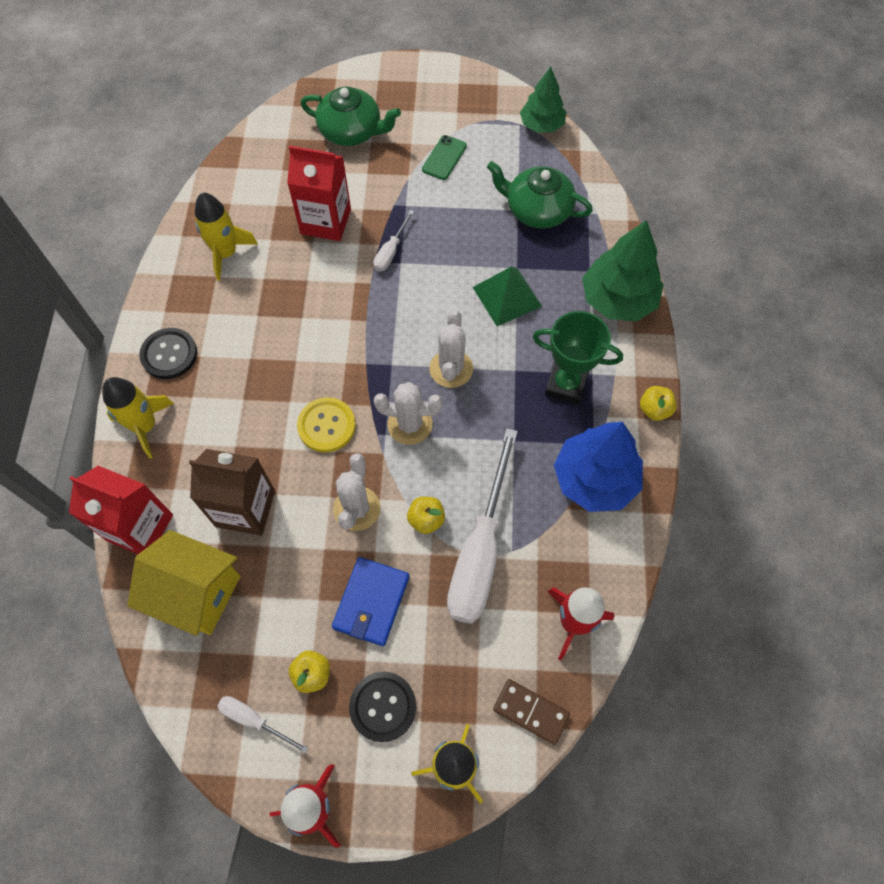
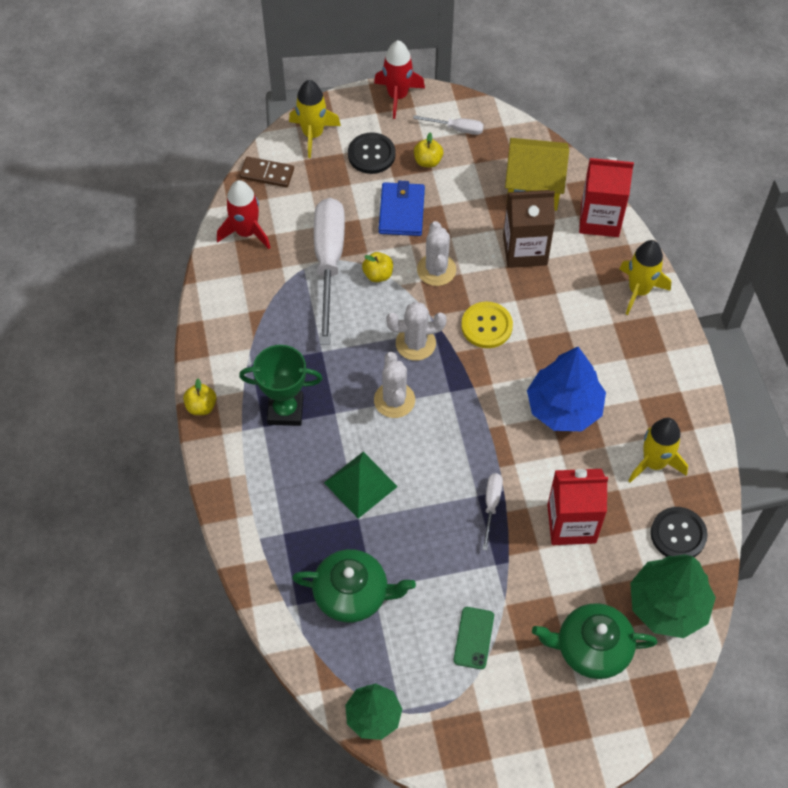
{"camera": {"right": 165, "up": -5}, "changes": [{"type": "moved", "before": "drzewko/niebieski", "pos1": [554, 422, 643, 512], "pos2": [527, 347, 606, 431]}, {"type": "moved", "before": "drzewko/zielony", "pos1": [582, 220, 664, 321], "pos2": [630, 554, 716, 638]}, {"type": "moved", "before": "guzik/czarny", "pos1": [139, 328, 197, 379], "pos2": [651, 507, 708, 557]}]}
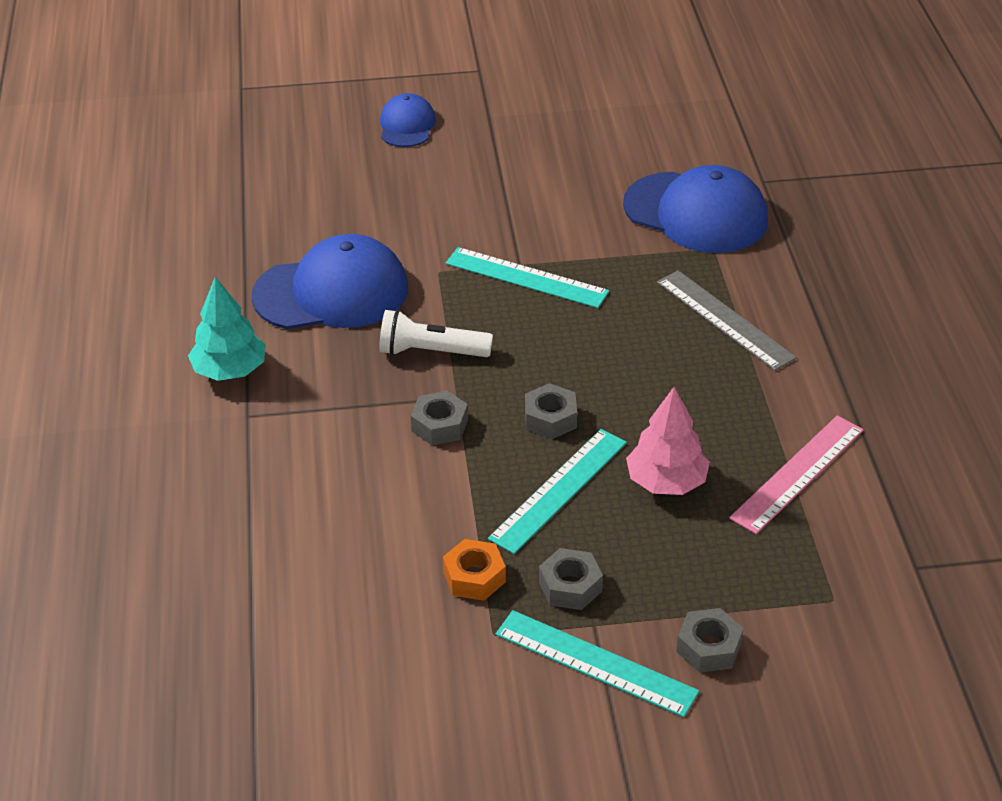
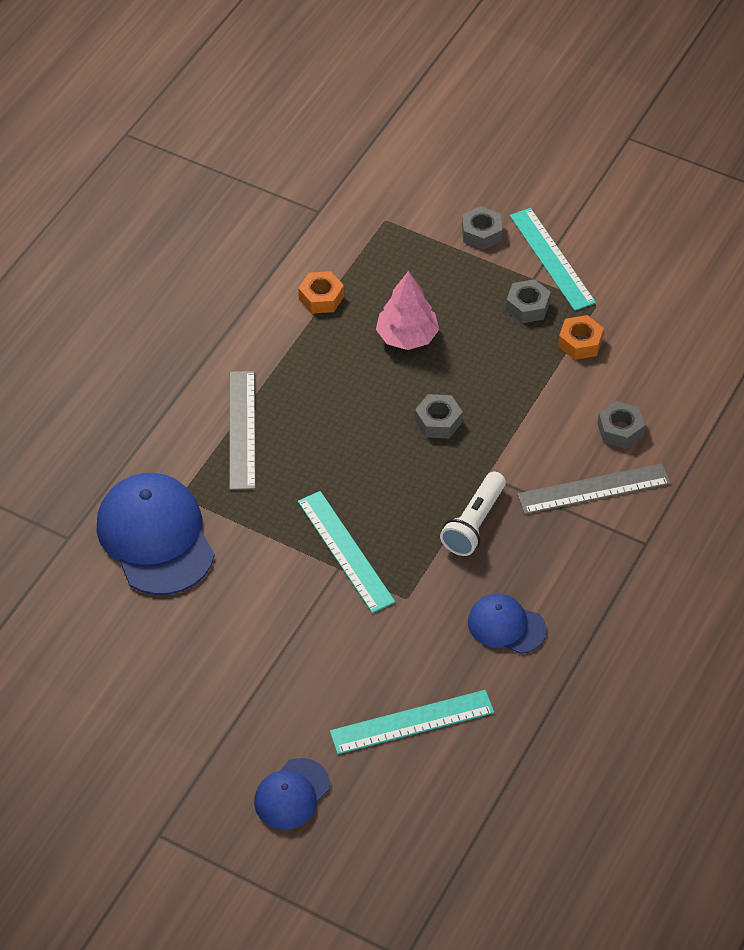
{"camera": {"right": -145, "up": 10}, "changes": [{"type": "replaced", "before": "linijka/różowy", "after": "nakrętka/pomarańczowy", "pos1": [729, 415, 864, 534], "pos2": [298, 271, 344, 314]}, {"type": "moved", "before": "linijka/turkusowy", "pos1": [488, 429, 627, 554], "pos2": [330, 690, 494, 754]}, {"type": "turned", "before": "latarka/biały", "pos1": [379, 310, 493, 357], "pos2": [440, 472, 506, 556], "turn": 75}, {"type": "resized", "before": "czapka/niebieski", "pos1": [252, 234, 408, 329], "pos2": [468, 594, 546, 654], "scale": 0.54}, {"type": "added", "after": "linijka/szary", "pos2": [518, 463, 671, 514]}, {"type": "moved", "before": "nakrętka/szary", "pos1": [411, 391, 468, 446], "pos2": [598, 401, 645, 449]}, {"type": "removed", "before": "drzewko/turkusowy", "pos1": [188, 277, 266, 381]}]}
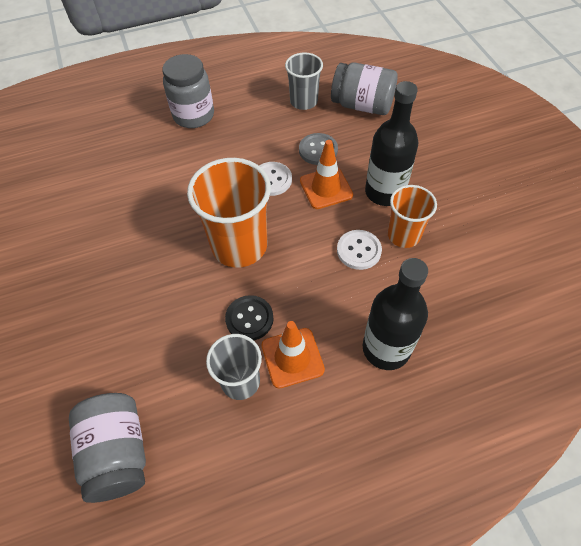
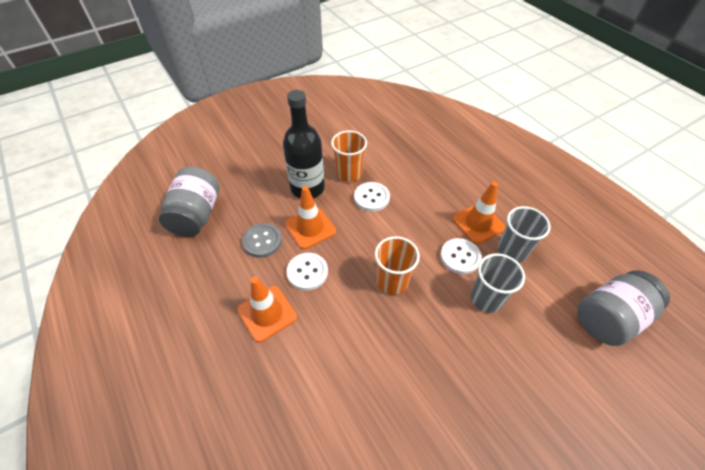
{"camera": {"right": -105, "up": -5}, "changes": [{"type": "added", "after": "pachołek/pomarańczowy", "pos2": [237, 277, 297, 343]}, {"type": "resized", "before": "szklanka/pomarańczowy", "pos1": [187, 158, 271, 268], "pos2": [375, 236, 420, 295], "scale": 0.6}, {"type": "recoloured", "before": "guzik/czarny", "after": "guzik/biały", "pos1": [225, 295, 273, 340], "pos2": [440, 238, 482, 274]}, {"type": "moved", "before": "szklanka/szary", "pos1": [285, 52, 323, 110], "pos2": [471, 253, 525, 313]}, {"type": "removed", "before": "słoik/szary", "pos1": [163, 54, 214, 128]}, {"type": "removed", "before": "butelka/czarny", "pos1": [363, 258, 428, 370]}]}
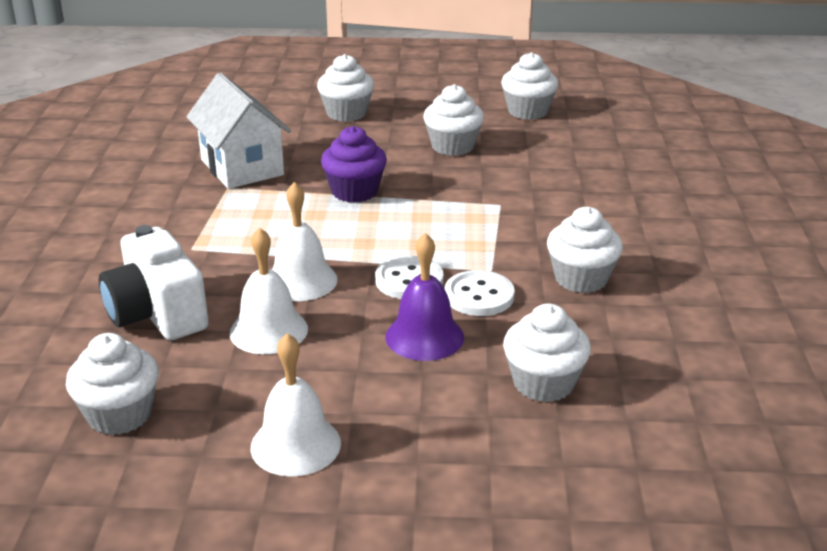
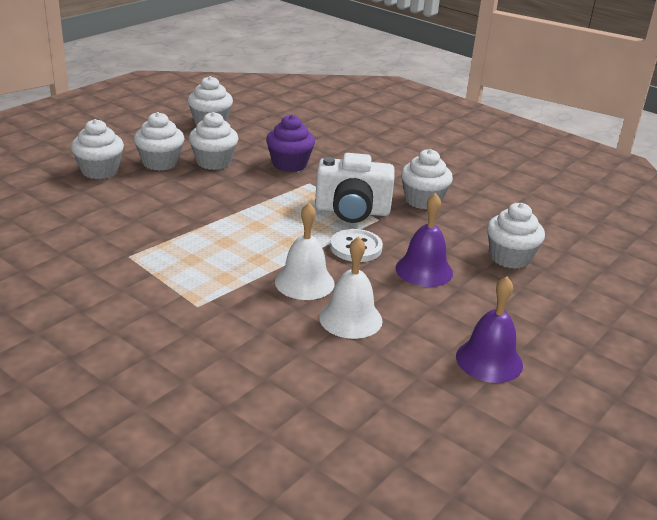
{"camera": {"right": -55, "up": 0}, "changes": [{"type": "moved", "before": "muffinka/biały", "pos1": [66, 333, 159, 435], "pos2": [134, 112, 184, 171]}, {"type": "moved", "before": "muffinka/fioletowy", "pos1": [321, 126, 387, 203], "pos2": [266, 115, 315, 172]}, {"type": "moved", "before": "aparat fotograficzny/biały", "pos1": [99, 225, 209, 340], "pos2": [315, 153, 395, 223]}, {"type": "recoloured", "before": "dzwonek/biały", "after": "dzwonek/fioletowy", "pos1": [251, 333, 341, 477], "pos2": [456, 277, 523, 383]}, {"type": "removed", "before": "domek/biały", "pos1": [186, 73, 291, 189]}, {"type": "removed", "before": "guzik/biały", "pos1": [445, 270, 515, 316]}]}
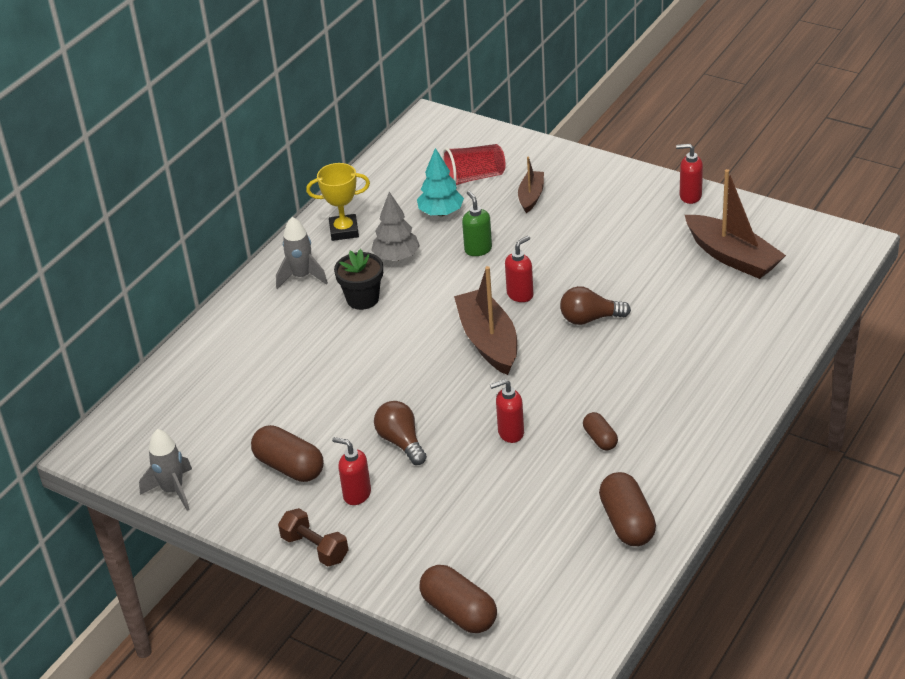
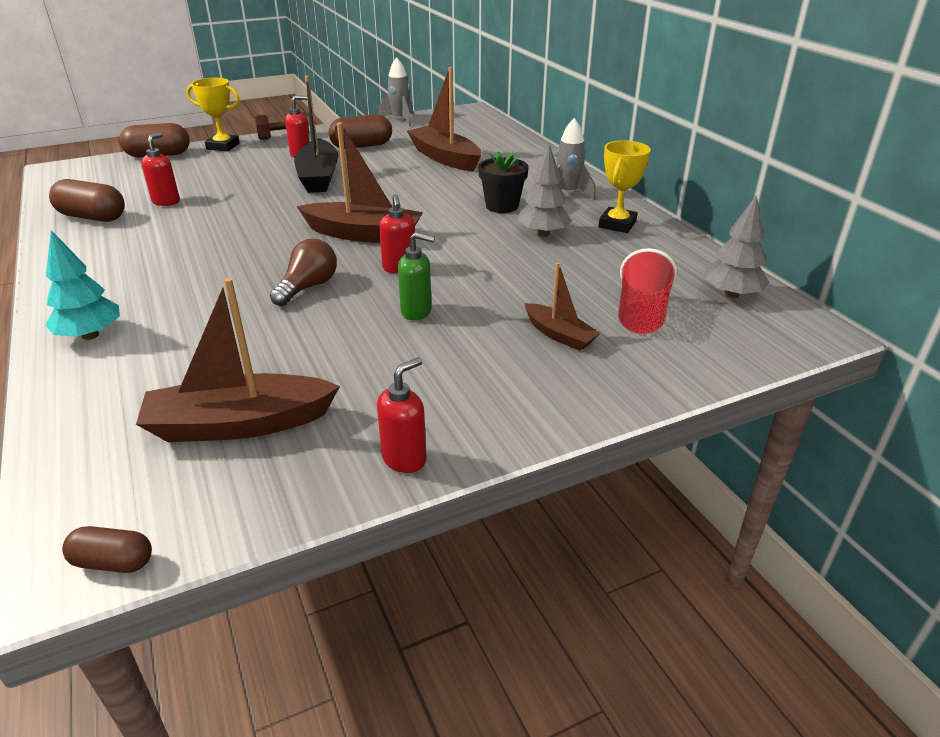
{"camera": {"right": 120, "up": -5}, "changes": [{"type": "moved", "before": "drzewko/turkusowy", "pos1": [417, 148, 464, 216], "pos2": [45, 230, 120, 340]}, {"type": "moved", "before": "kapsułka/brązowy", "pos1": [583, 412, 618, 450], "pos2": [62, 526, 152, 573]}, {"type": "moved", "before": "dozownik mydła/czerwony", "pos1": [490, 379, 524, 443], "pos2": [141, 133, 180, 206]}, {"type": "added", "after": "puchar/żółty", "pos2": [186, 78, 240, 151]}, {"type": "replaced", "before": "żarówka/brązowy", "after": "łódka/czarny", "pos1": [374, 401, 427, 465], "pos2": [294, 76, 339, 193]}, {"type": "moved", "before": "dozownik mydła/zielony", "pos1": [462, 191, 492, 256], "pos2": [398, 232, 435, 320]}, {"type": "added", "after": "łódka/brązowy", "pos2": [407, 67, 481, 171]}, {"type": "added", "after": "drzewko/szary", "pos2": [704, 195, 770, 298]}]}
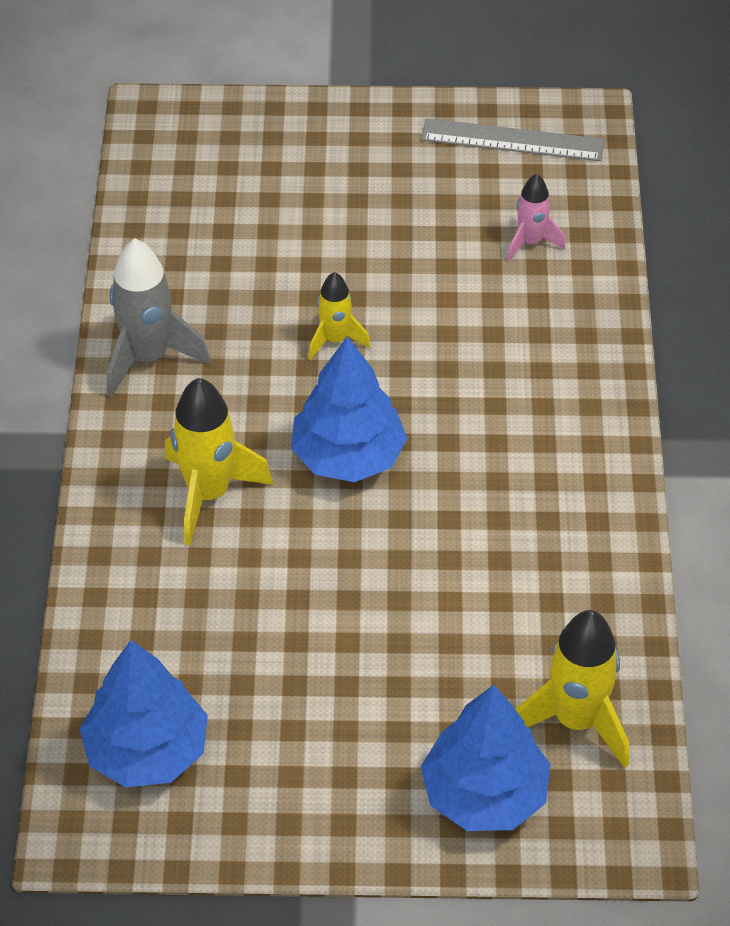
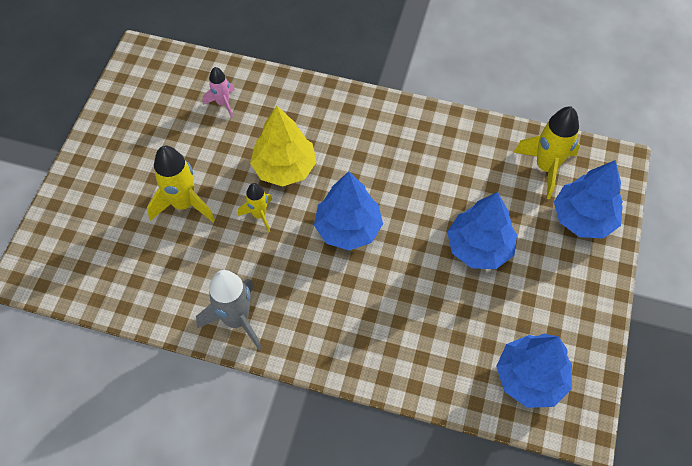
{"camera": {"right": -75, "up": 10}, "changes": [{"type": "moved", "before": "rakieta/żółty", "pos1": [165, 378, 273, 545], "pos2": [147, 145, 215, 222]}, {"type": "added", "after": "drzewko/żółty", "pos2": [250, 106, 316, 187]}, {"type": "added", "after": "drzewko/niebieski", "pos2": [447, 192, 517, 269]}, {"type": "removed", "before": "linijka/szary", "pos1": [421, 118, 604, 161]}]}
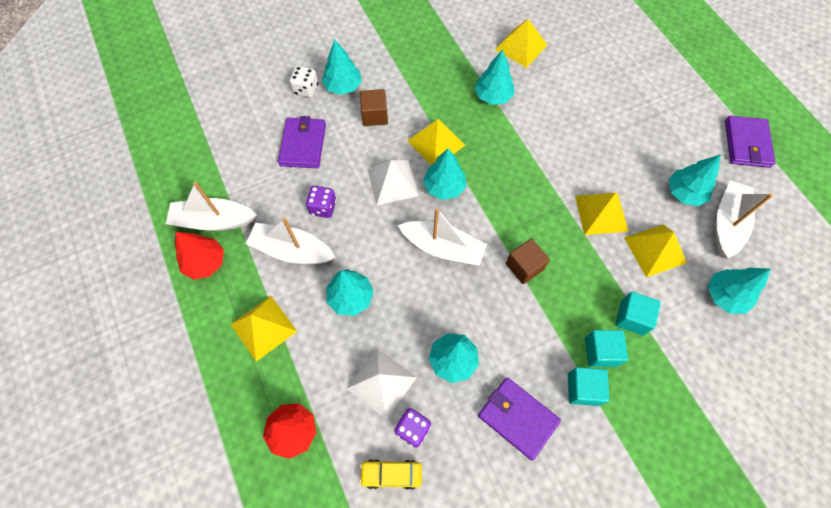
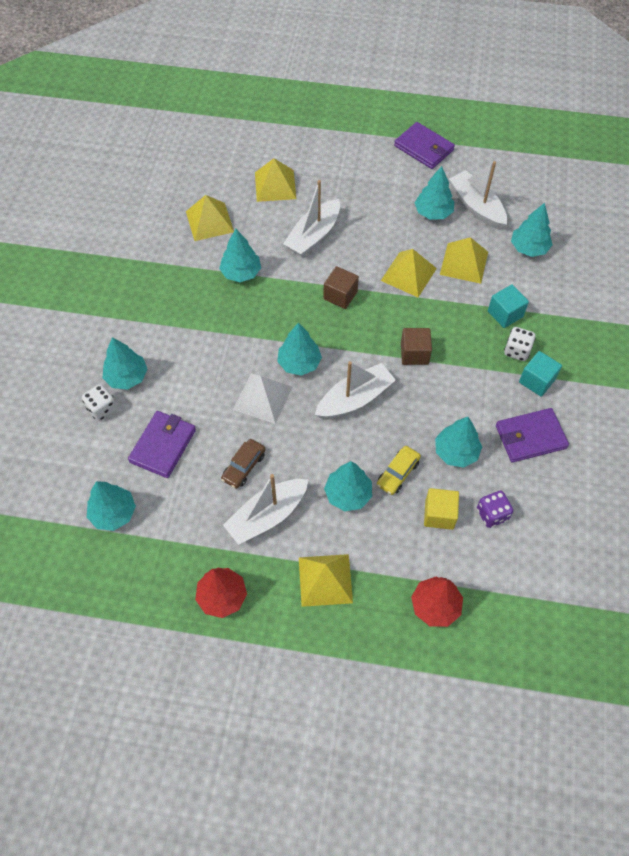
{"camera": {"right": -55, "up": -5}, "changes": [{"type": "added", "after": "drzewko/turkusowy", "pos2": [87, 481, 136, 531]}, {"type": "turned", "before": "portfel/fioletowy", "pos1": [278, 116, 326, 168], "pos2": [128, 411, 196, 478], "turn": 75}, {"type": "replaced", "before": "kostka do gry/fioletowy", "after": "samochód/brązowy", "pos1": [306, 186, 336, 218], "pos2": [221, 439, 266, 489]}, {"type": "moved", "before": "piramida/żółty", "pos1": [408, 119, 466, 165], "pos2": [255, 158, 296, 202]}, {"type": "moved", "before": "łódka/biały", "pos1": [166, 182, 257, 231], "pos2": [283, 180, 340, 257]}, {"type": "moved", "before": "sześcian/brązowy", "pos1": [360, 89, 388, 126], "pos2": [323, 266, 359, 309]}, {"type": "moved", "before": "samochód/żółty", "pos1": [359, 459, 422, 490], "pos2": [377, 446, 421, 495]}, {"type": "replaced", "before": "piramida/biały", "after": "sześcian/żółty", "pos1": [346, 348, 417, 420], "pos2": [424, 488, 459, 530]}, {"type": "replaced", "before": "sześcian/turkusowy", "after": "kostka do gry/biały", "pos1": [585, 330, 628, 367], "pos2": [504, 327, 536, 361]}]}
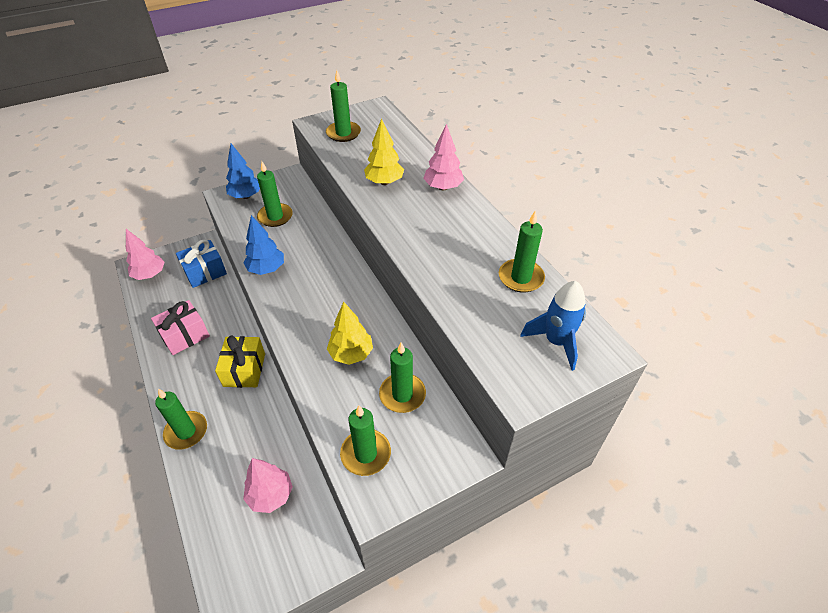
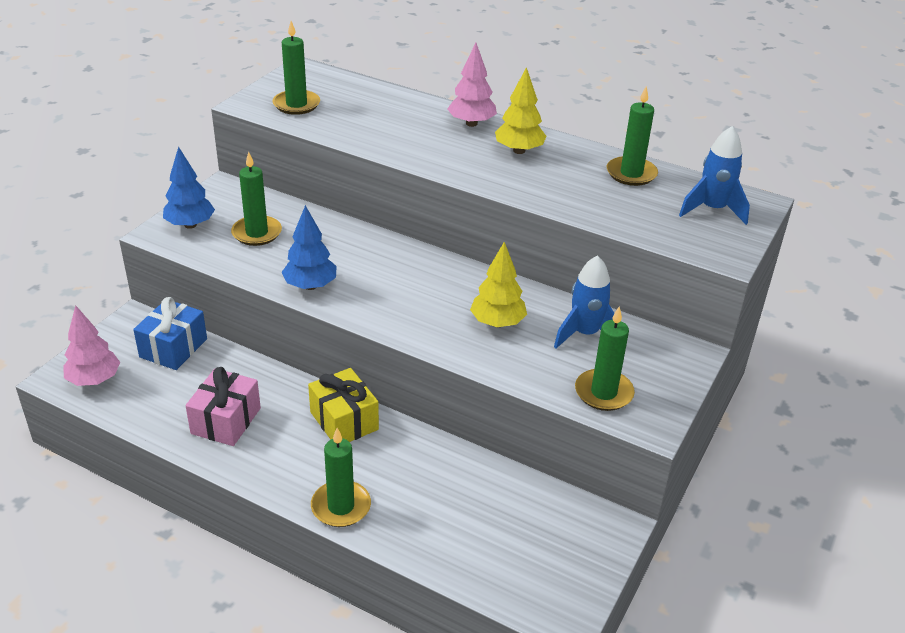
{"camera": {"right": -35, "up": -10}, "changes": [{"type": "moved", "before": "drzewko/żółty", "pos1": [364, 118, 404, 185], "pos2": [495, 67, 547, 154]}, {"type": "replaced", "before": "świeca/zielony", "after": "rakieta/niebieski", "pos1": [379, 343, 426, 413], "pos2": [554, 255, 614, 348]}, {"type": "removed", "before": "drzewko/różowy", "pos1": [243, 458, 293, 513]}]}
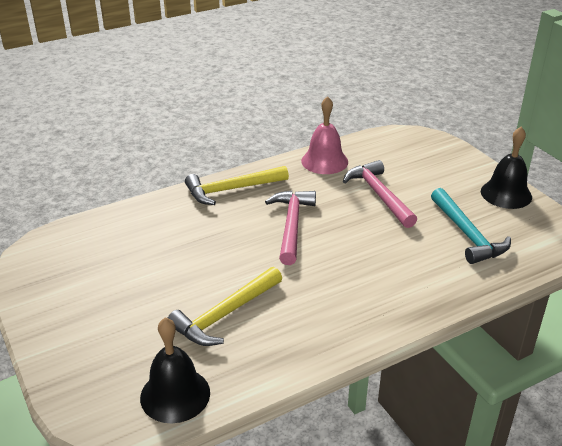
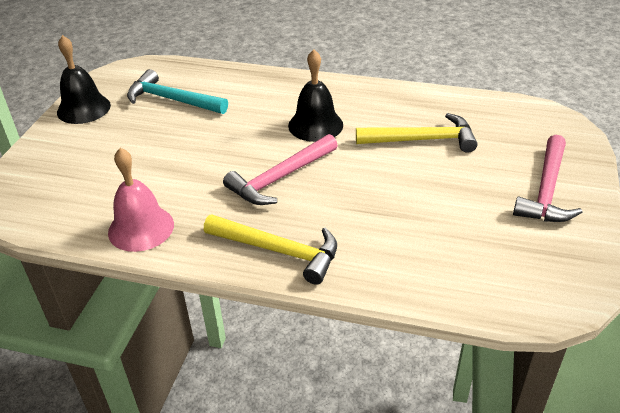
{"camera": {"right": -135, "up": 5}, "changes": [{"type": "turned", "before": "młotek/turkusowy", "pos1": [431, 188, 511, 264], "pos2": [127, 69, 228, 114], "turn": -90}, {"type": "moved", "before": "dzwonek/czarny", "pos1": [140, 317, 210, 423], "pos2": [288, 50, 343, 142]}, {"type": "moved", "before": "młotek/różowy", "pos1": [343, 160, 417, 228], "pos2": [513, 135, 583, 222]}]}
